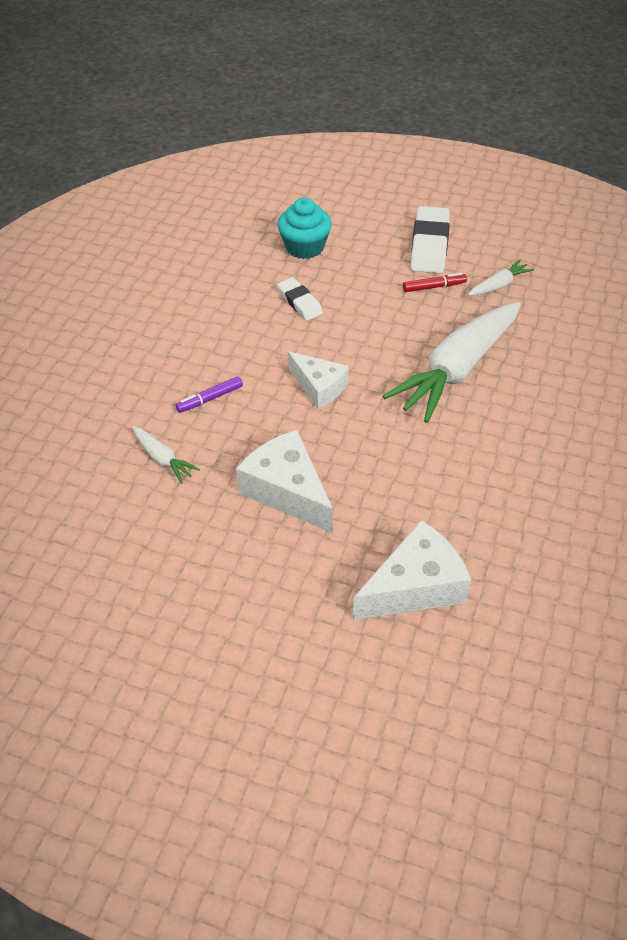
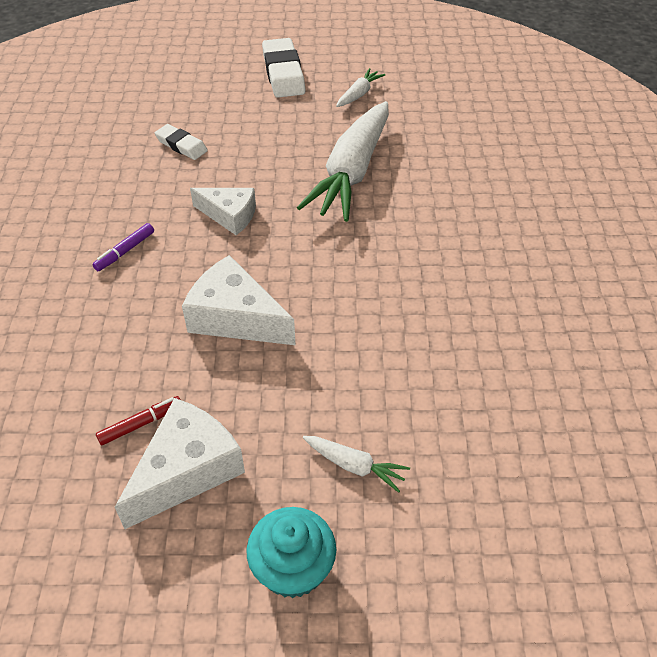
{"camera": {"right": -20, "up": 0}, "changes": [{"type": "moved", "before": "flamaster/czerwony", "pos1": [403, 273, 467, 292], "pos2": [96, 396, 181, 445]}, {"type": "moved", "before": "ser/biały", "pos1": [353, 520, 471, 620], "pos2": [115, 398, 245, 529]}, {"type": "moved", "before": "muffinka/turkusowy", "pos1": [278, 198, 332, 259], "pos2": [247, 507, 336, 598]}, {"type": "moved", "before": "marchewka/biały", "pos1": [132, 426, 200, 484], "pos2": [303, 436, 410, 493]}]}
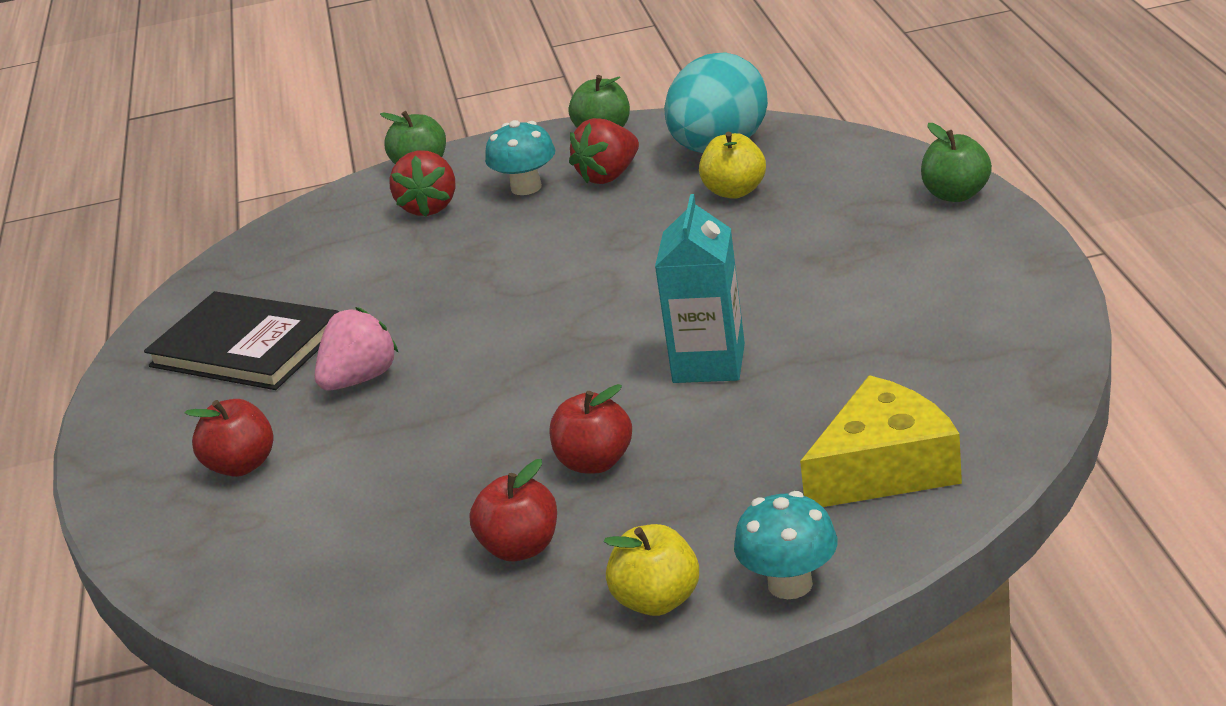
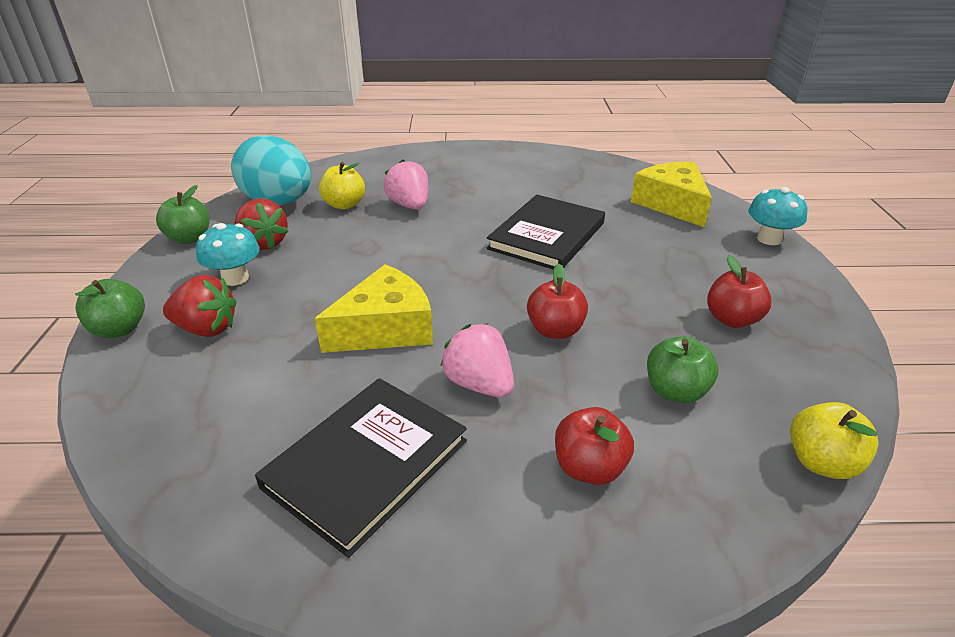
{"camera": {"right": -85, "up": 5}, "changes": [{"type": "added", "after": "ser/żółty", "pos2": [315, 264, 433, 353]}, {"type": "added", "after": "truskawka/różowy", "pos2": [384, 159, 428, 209]}, {"type": "replaced", "before": "karton mleka/turkusowy", "after": "książka/czarny", "pos1": [655, 194, 745, 383], "pos2": [487, 195, 605, 270]}, {"type": "moved", "before": "jabłko/czerwony", "pos1": [550, 384, 632, 473], "pos2": [527, 264, 588, 339]}, {"type": "moved", "before": "jabłko/zielony", "pos1": [921, 123, 992, 202], "pos2": [647, 336, 718, 403]}, {"type": "moved", "before": "jabłko/żółty", "pos1": [604, 524, 699, 616], "pos2": [790, 402, 878, 479]}]}
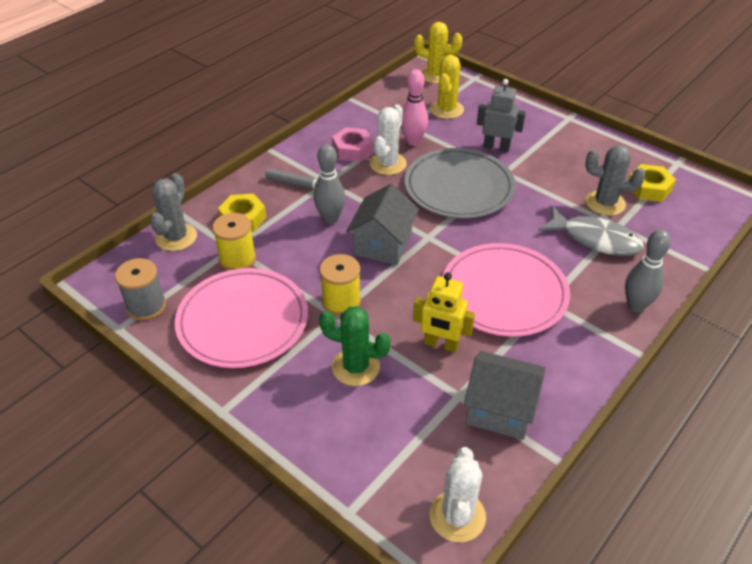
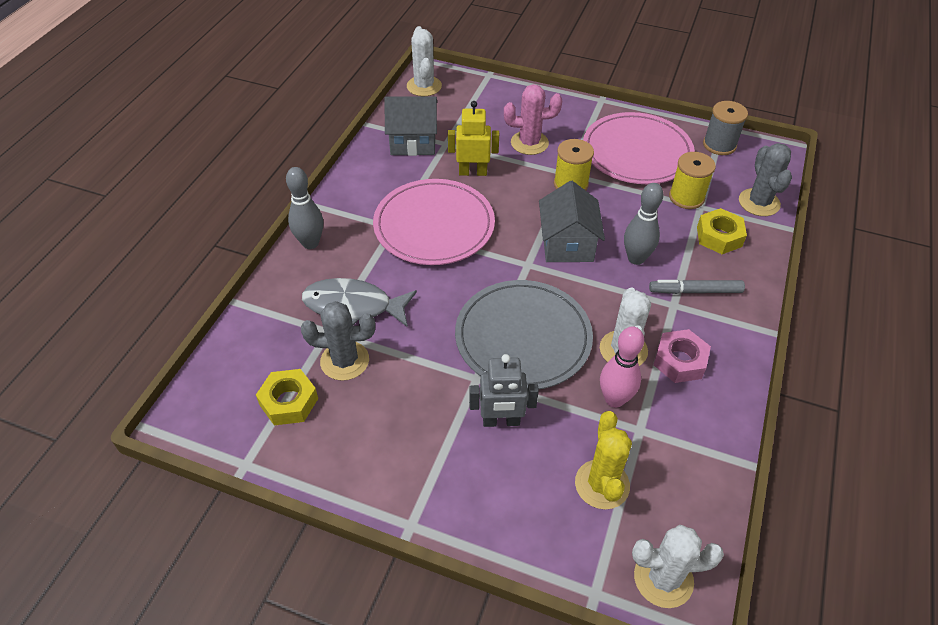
{"camera": {"right": 160, "up": 5}, "changes": [{"type": "recoloured", "before": "kaktus/zielony", "after": "kaktus/różowy", "pos1": [319, 306, 391, 386], "pos2": [504, 84, 562, 155]}, {"type": "recoloured", "before": "kaktus/żółty", "after": "kaktus/biały", "pos1": [414, 22, 463, 84], "pos2": [632, 525, 724, 608]}]}
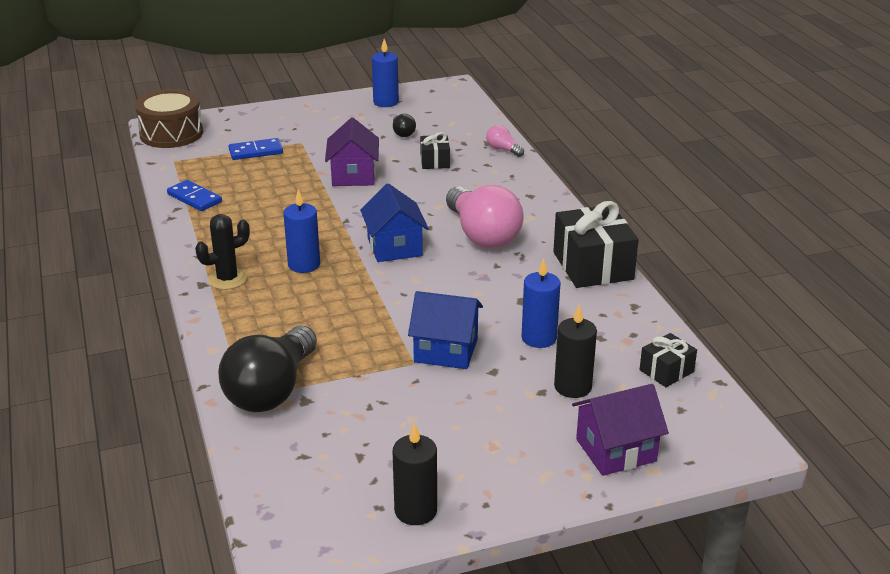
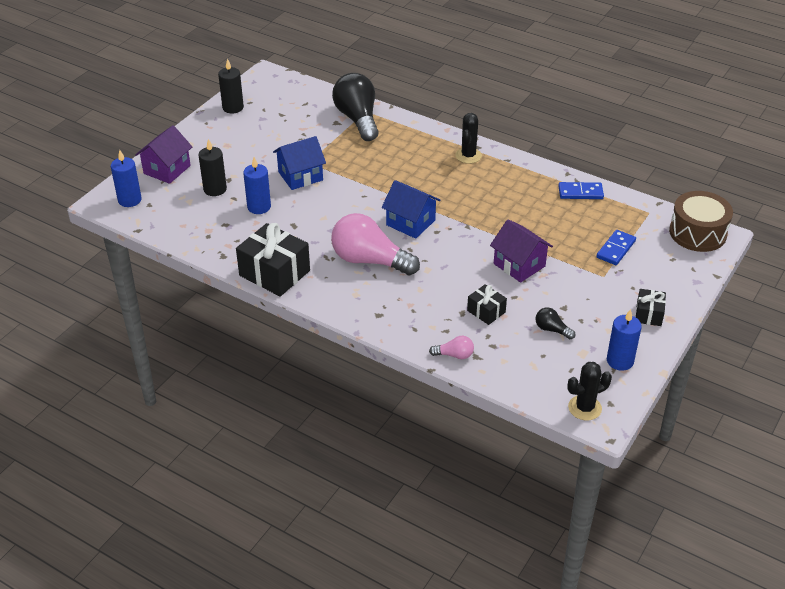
{"camera": {"right": 140, "up": 10}, "changes": [{"type": "moved", "before": "świeca/niebieski", "pos1": [283, 189, 320, 273], "pos2": [111, 150, 142, 207]}, {"type": "added", "after": "kaktus/czarny", "pos2": [567, 362, 612, 420]}, {"type": "moved", "before": "prezent/czarny", "pos1": [640, 333, 697, 387], "pos2": [636, 289, 666, 326]}]}
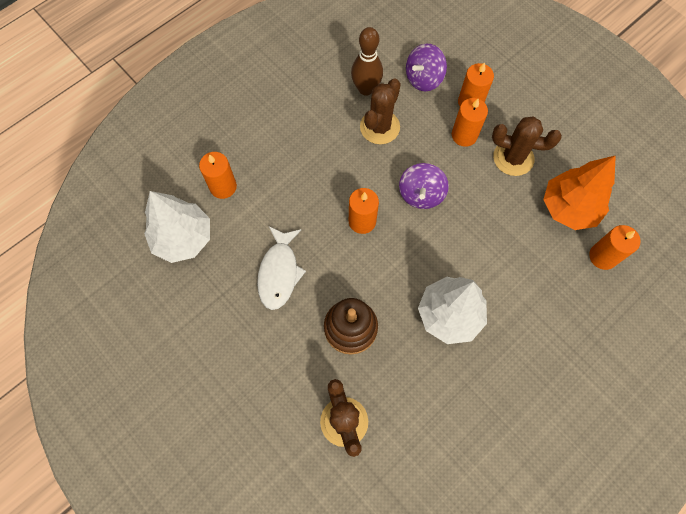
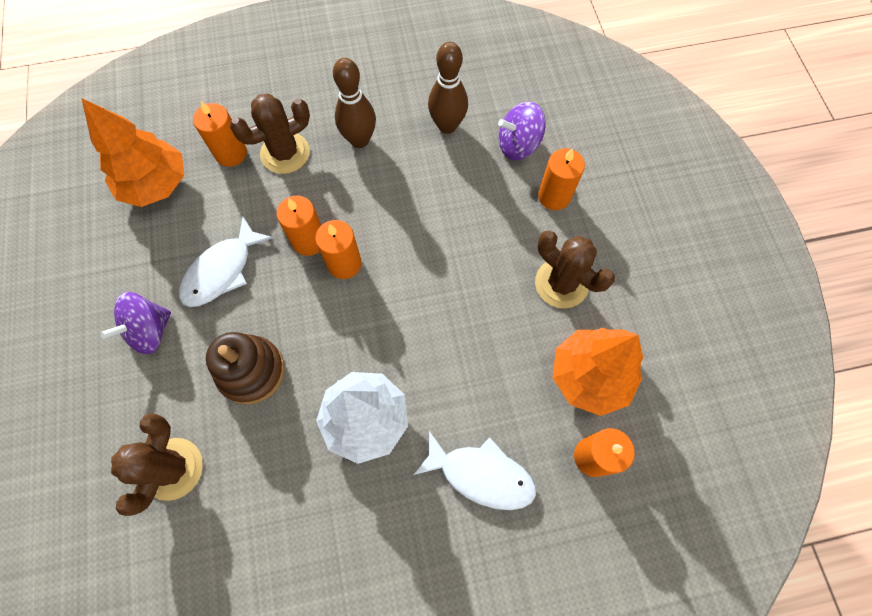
{"camera": {"right": 30, "up": 0}, "changes": [{"type": "recoloured", "before": "drzewko/biały", "after": "drzewko/pomarańczowy", "pos1": [144, 191, 210, 263], "pos2": [82, 98, 184, 207]}, {"type": "moved", "before": "bączek/fioletowy", "pos1": [399, 163, 449, 209], "pos2": [101, 292, 171, 354]}, {"type": "moved", "before": "kaktus/brązowy", "pos1": [360, 78, 401, 144], "pos2": [230, 94, 310, 174]}, {"type": "moved", "before": "świeca/pomarańczowy", "pos1": [452, 98, 488, 147], "pos2": [277, 196, 321, 256]}, {"type": "added", "after": "kręgiel/brązowy", "pos2": [333, 58, 376, 148]}, {"type": "added", "after": "ryba/biały", "pos2": [413, 431, 536, 510]}]}
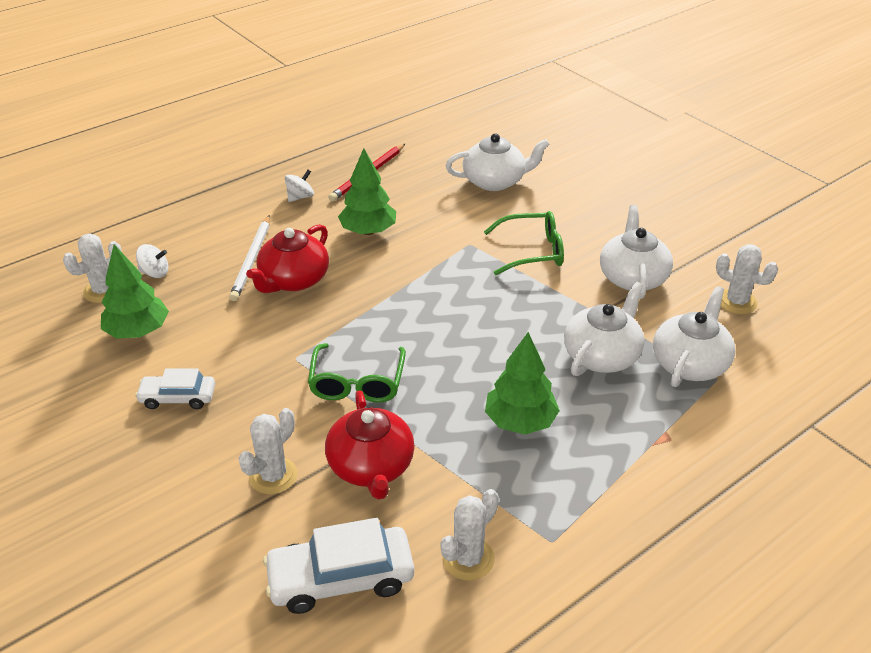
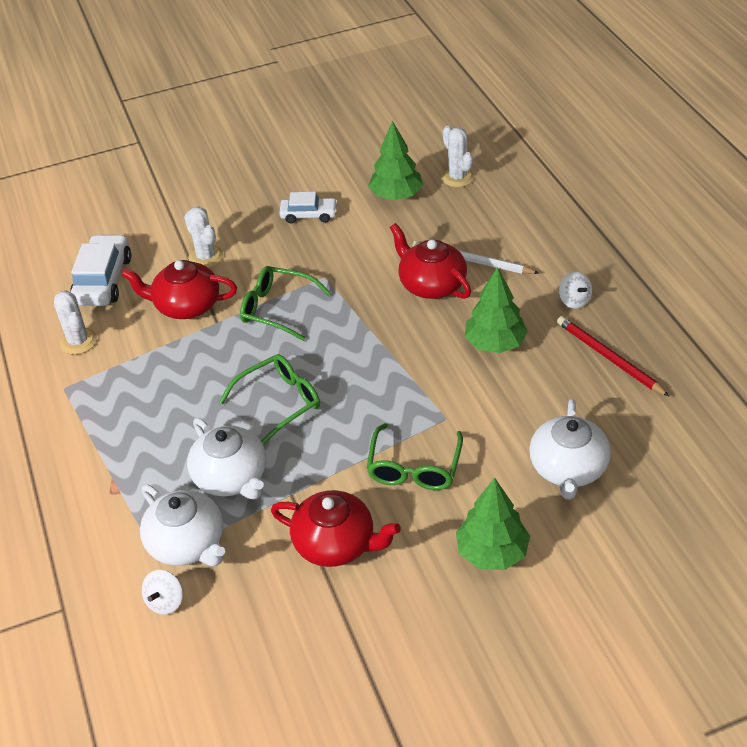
{"camera": {"right": 110, "up": 5}, "changes": [{"type": "moved", "before": "bączek/biały", "pos1": [136, 244, 168, 278], "pos2": [142, 570, 183, 615]}, {"type": "added", "after": "okulary/zielony", "pos2": [219, 354, 320, 445]}, {"type": "recoloured", "before": "imbryk/biały", "after": "imbryk/czerwony", "pos1": [600, 205, 673, 299], "pos2": [271, 490, 401, 567]}, {"type": "turned", "before": "samochód/biały", "pos1": [135, 368, 215, 409], "pos2": [279, 192, 338, 223], "turn": 75}, {"type": "moved", "before": "drzewko/zielony", "pos1": [485, 332, 560, 435], "pos2": [456, 478, 530, 570]}, {"type": "removed", "before": "kaktus/biały", "pos1": [716, 244, 778, 314]}]}
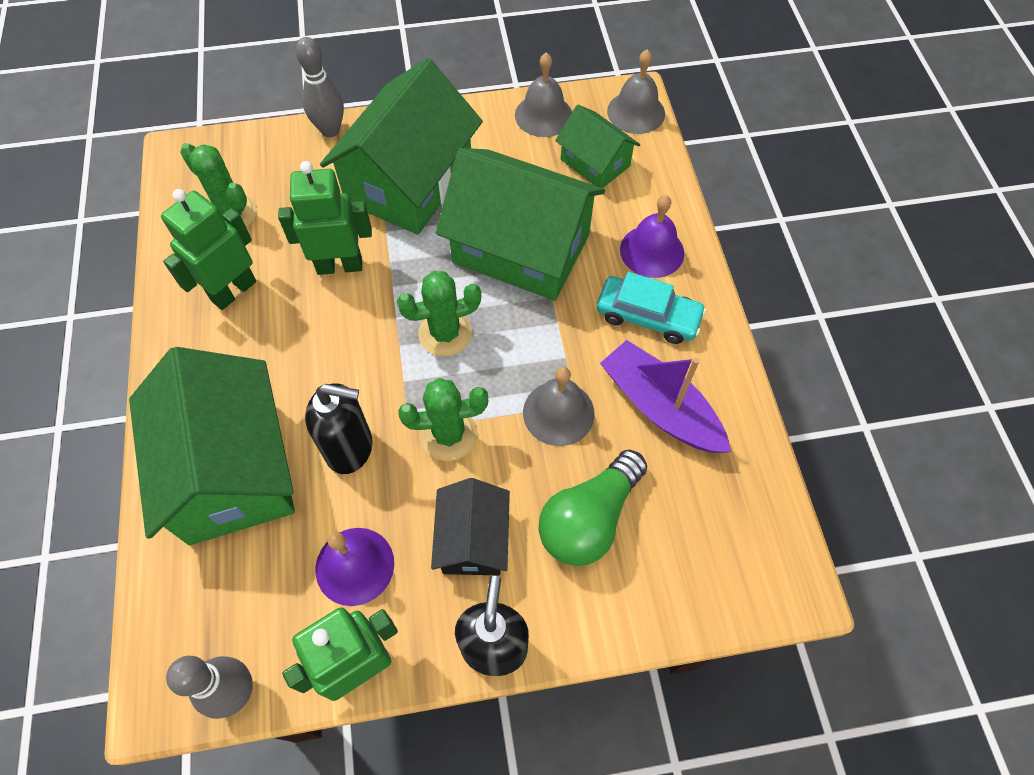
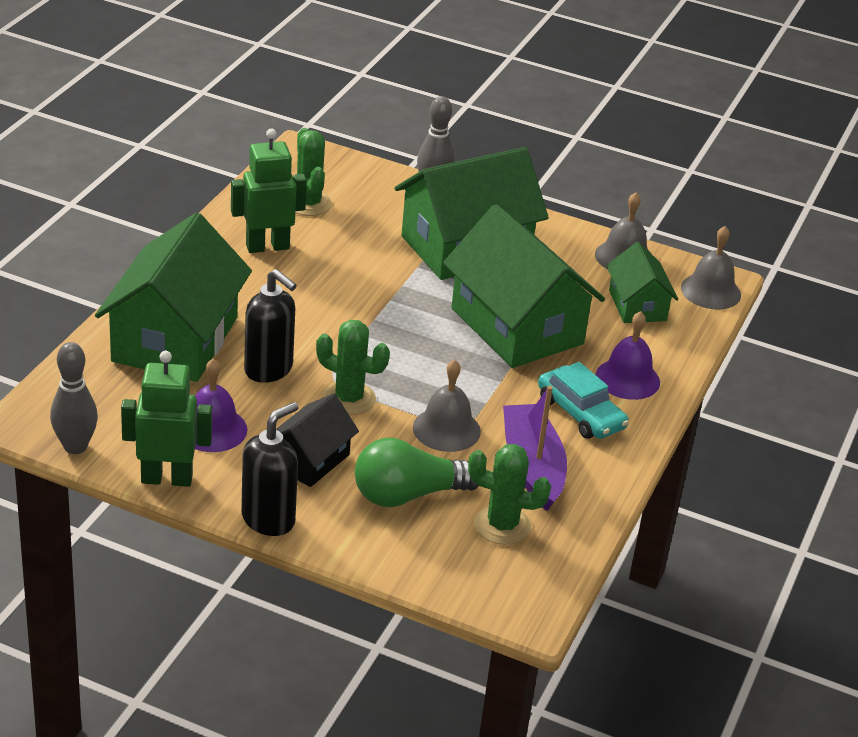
{"camera": {"right": 30, "up": -25}, "changes": [{"type": "moved", "before": "kaktus/zielony", "pos1": [397, 271, 481, 356], "pos2": [468, 444, 551, 545]}, {"type": "removed", "before": "robot/zielony", "pos1": [278, 161, 372, 275]}]}
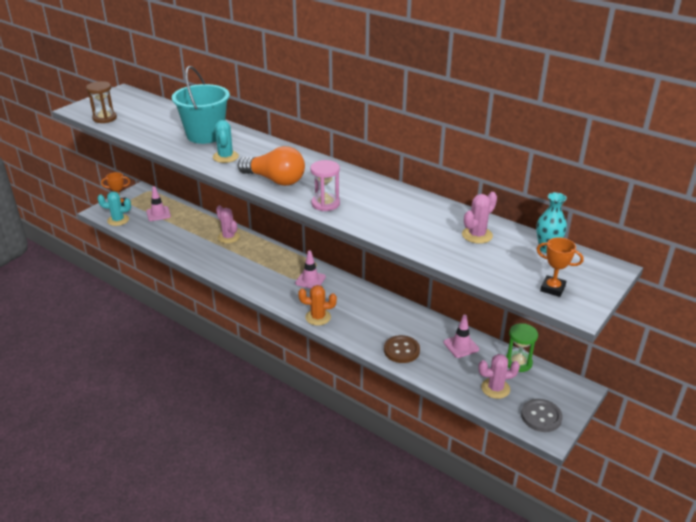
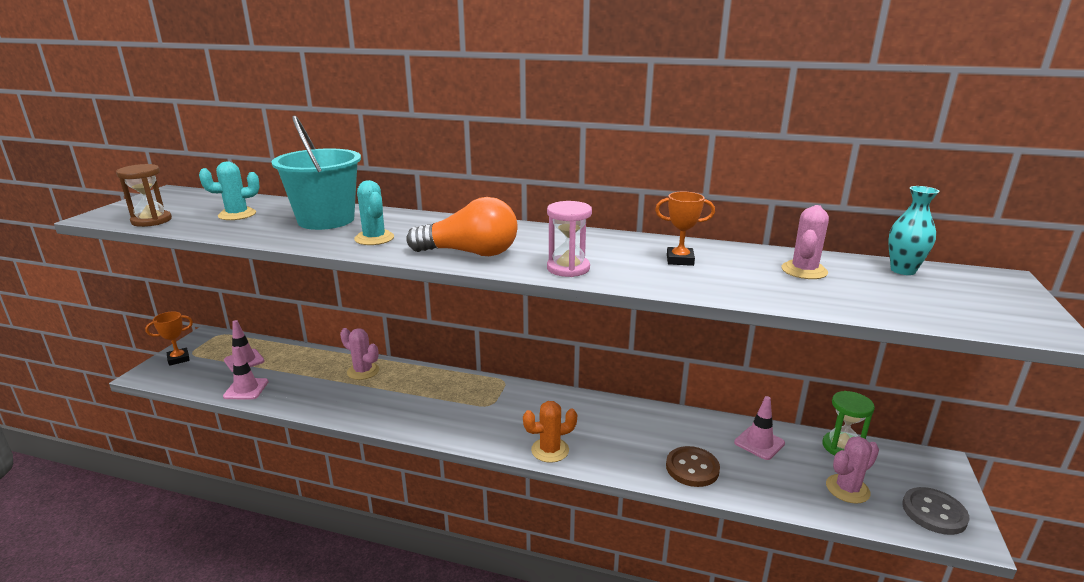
{"camera": {"right": -20, "up": -10}, "changes": [{"type": "moved", "before": "kaktus/turkusowy", "pos1": [97, 191, 131, 226], "pos2": [199, 161, 260, 220]}, {"type": "moved", "before": "pachołek/różowy", "pos1": [295, 250, 326, 289], "pos2": [223, 346, 269, 400]}, {"type": "moved", "before": "puchar/pomarańczowy", "pos1": [537, 237, 583, 297], "pos2": [655, 192, 715, 266]}]}
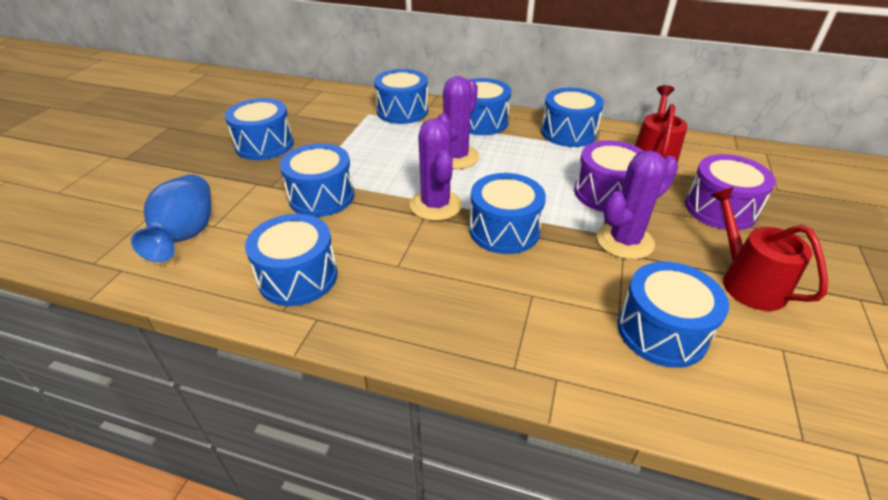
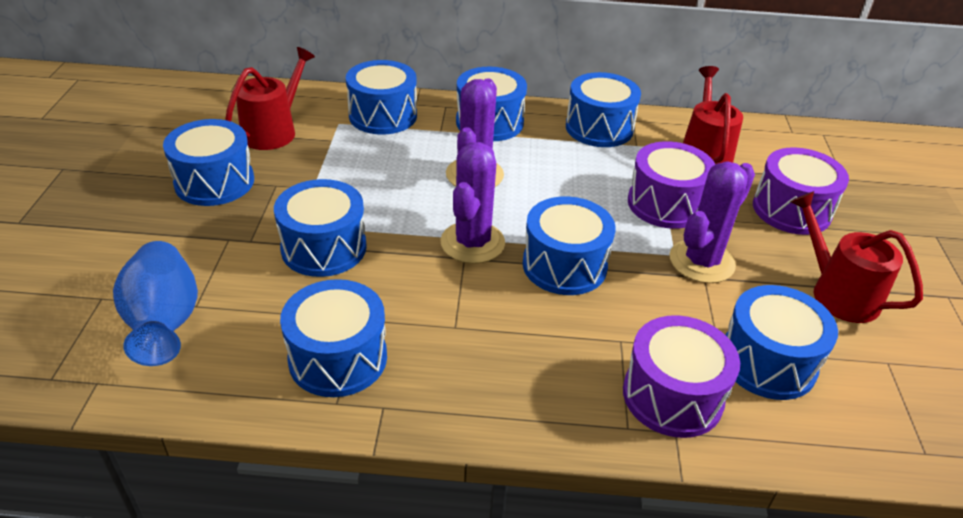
{"camera": {"right": -15, "up": 0}, "changes": [{"type": "added", "after": "konewka/czerwony", "pos2": [225, 47, 315, 150]}, {"type": "turned", "before": "kaktus/fioletowy", "pos1": [410, 118, 462, 221], "pos2": [440, 142, 505, 264], "turn": 45}, {"type": "added", "after": "bęben/fioletowy", "pos2": [623, 315, 740, 438]}]}
